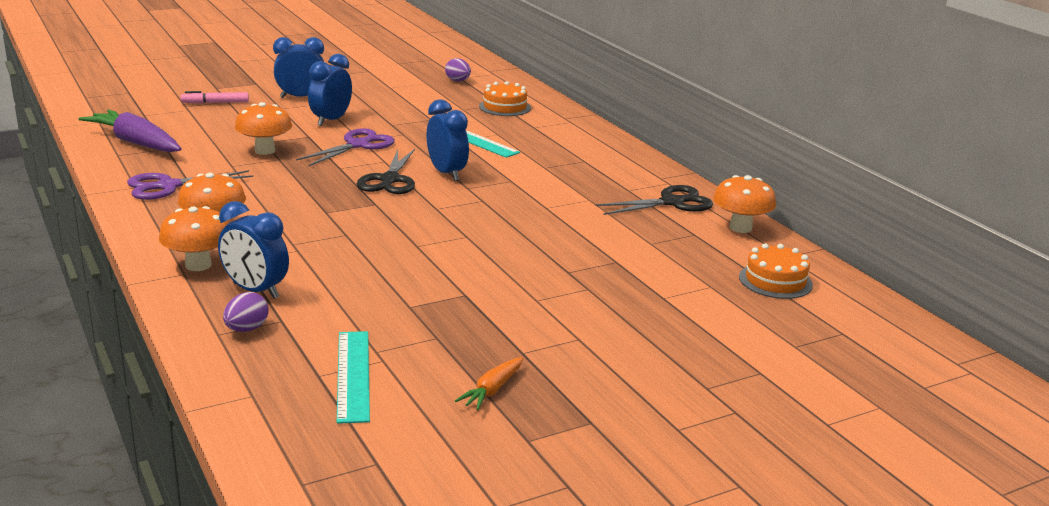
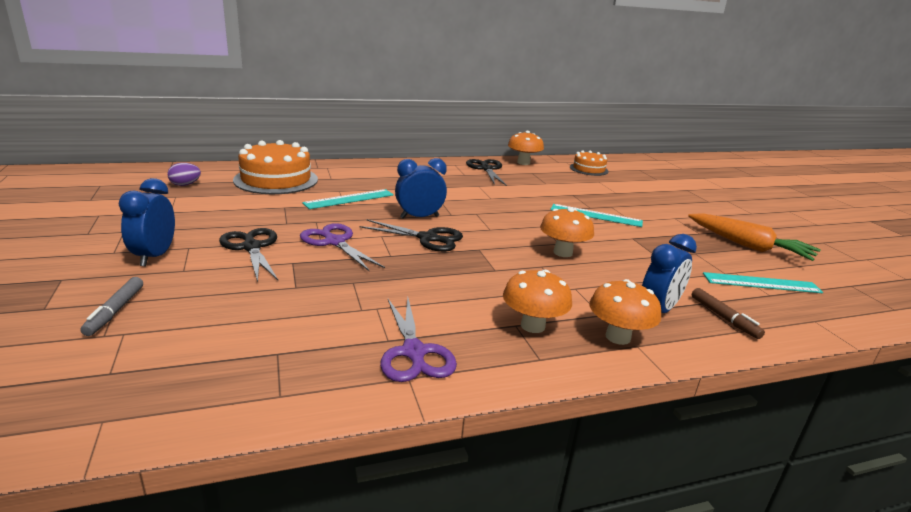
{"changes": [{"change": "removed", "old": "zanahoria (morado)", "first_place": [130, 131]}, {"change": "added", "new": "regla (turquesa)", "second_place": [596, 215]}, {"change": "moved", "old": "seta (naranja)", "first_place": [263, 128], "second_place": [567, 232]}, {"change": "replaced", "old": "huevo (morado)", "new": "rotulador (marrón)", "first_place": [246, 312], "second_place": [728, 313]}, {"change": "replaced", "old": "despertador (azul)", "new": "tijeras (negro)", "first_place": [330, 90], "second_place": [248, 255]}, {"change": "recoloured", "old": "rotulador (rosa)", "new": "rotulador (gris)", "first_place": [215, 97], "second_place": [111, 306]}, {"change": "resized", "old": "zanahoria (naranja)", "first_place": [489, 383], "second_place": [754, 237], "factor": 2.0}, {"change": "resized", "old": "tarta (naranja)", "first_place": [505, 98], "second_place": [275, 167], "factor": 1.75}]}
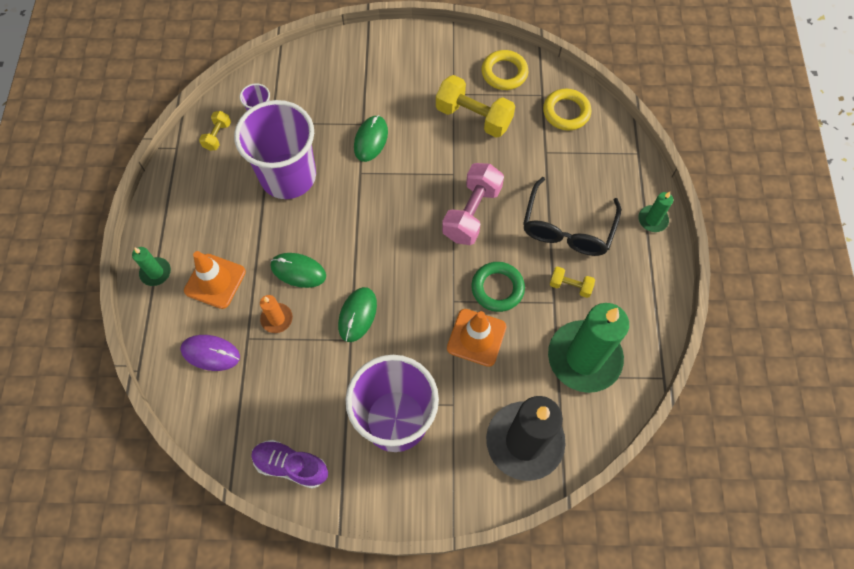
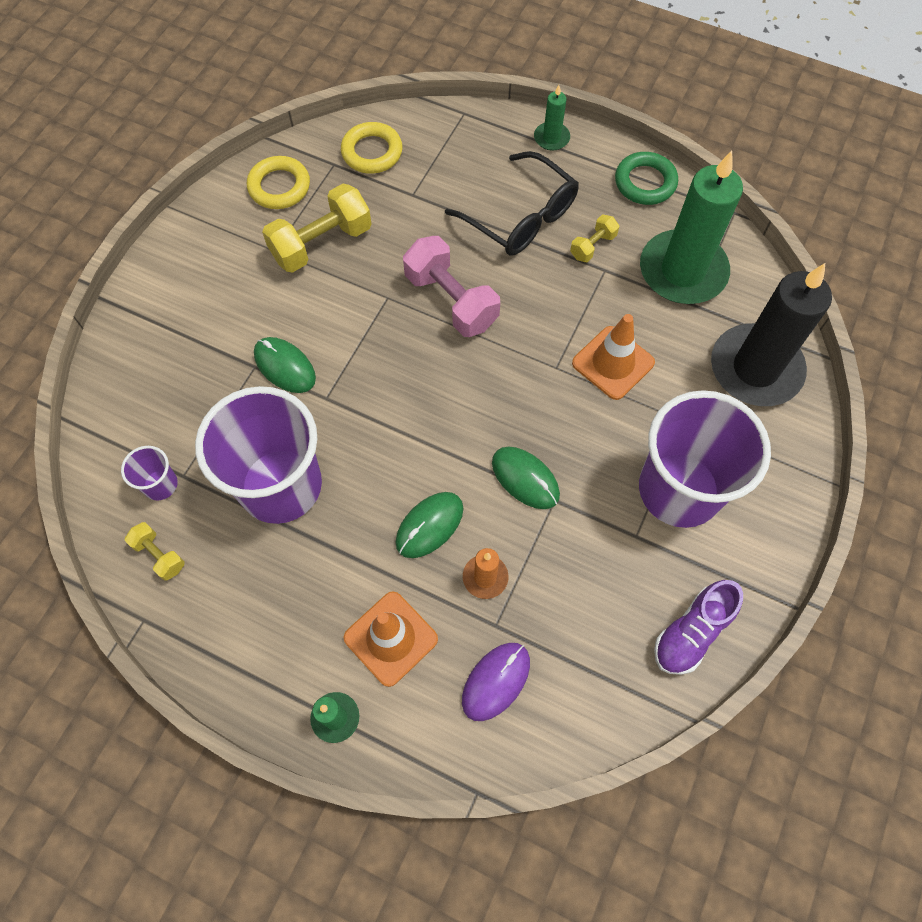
{"changes": [{"change": "moved", "old": "anillo (verde)", "first_place": [498, 287], "second_place": [646, 178]}]}
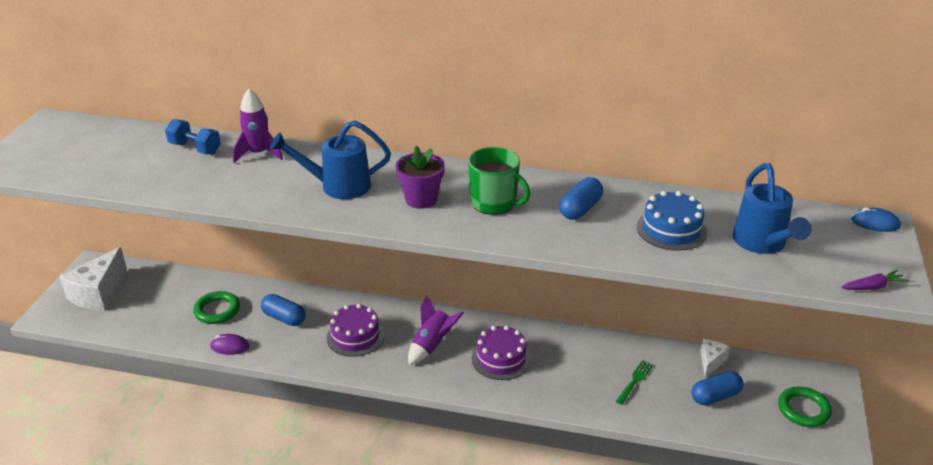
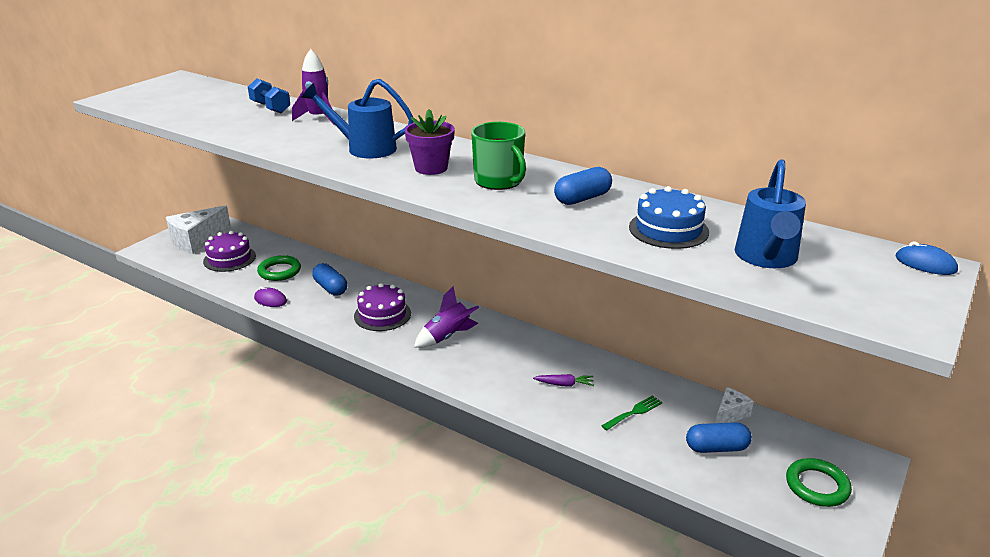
{"changes": [{"change": "moved", "old": "tarta (morado)", "first_place": [501, 352], "second_place": [229, 251]}, {"change": "moved", "old": "zanahoria (morado)", "first_place": [875, 280], "second_place": [563, 380]}]}
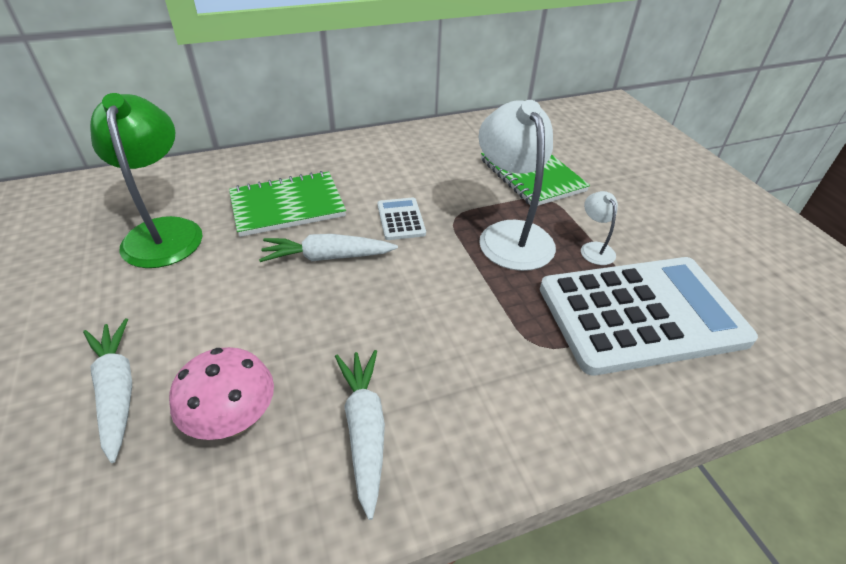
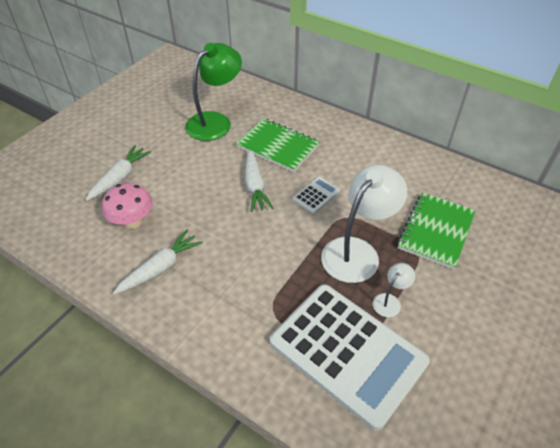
{"changes": [{"change": "turned", "old": "zanahoria (blanco)", "first_place": [328, 248], "second_place": [259, 181], "degrees": -150}]}
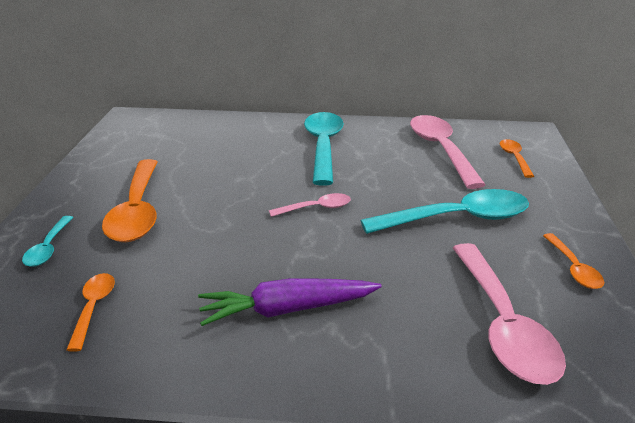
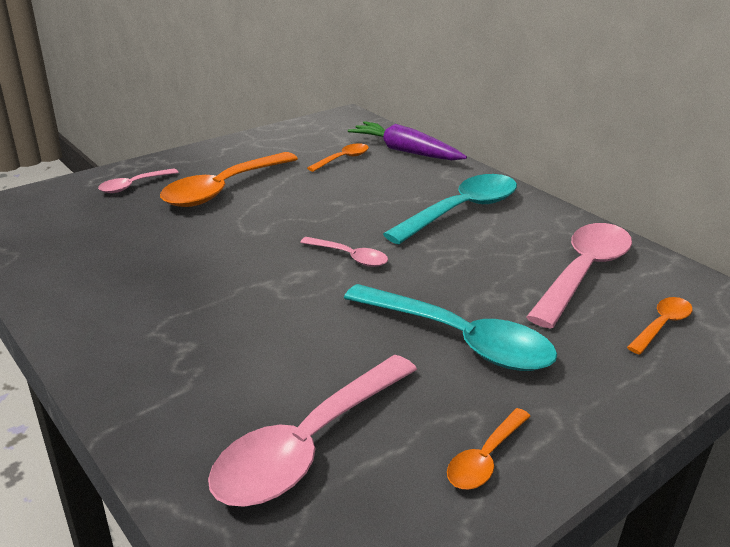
{"changes": [{"change": "moved", "old": "cuchara (naranja)", "first_place": [91, 312], "second_place": [338, 157]}, {"change": "moved", "old": "zanahoria (morado)", "first_place": [290, 302], "second_place": [407, 140]}, {"change": "recoloured", "old": "cuchara (turquesa)", "new": "cuchara (rosa)", "first_place": [47, 241], "second_place": [138, 180]}]}
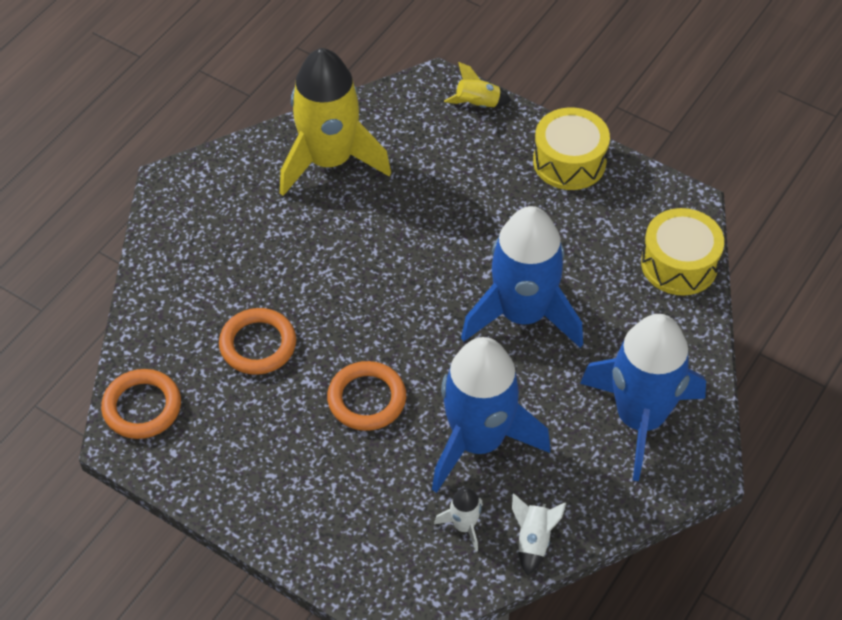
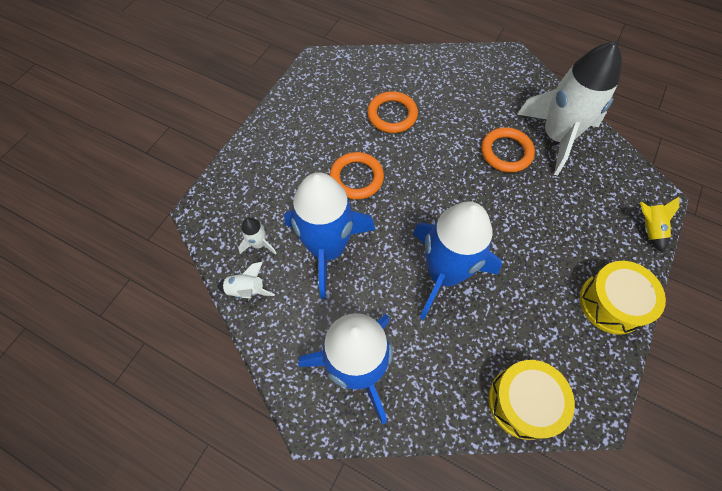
{"changes": [{"change": "moved", "old": "anillo (naranja)", "first_place": [141, 404], "second_place": [508, 149]}, {"change": "recoloured", "old": "cohete (amarillo)", "new": "cohete (blanco)", "first_place": [335, 122], "second_place": [569, 108]}]}
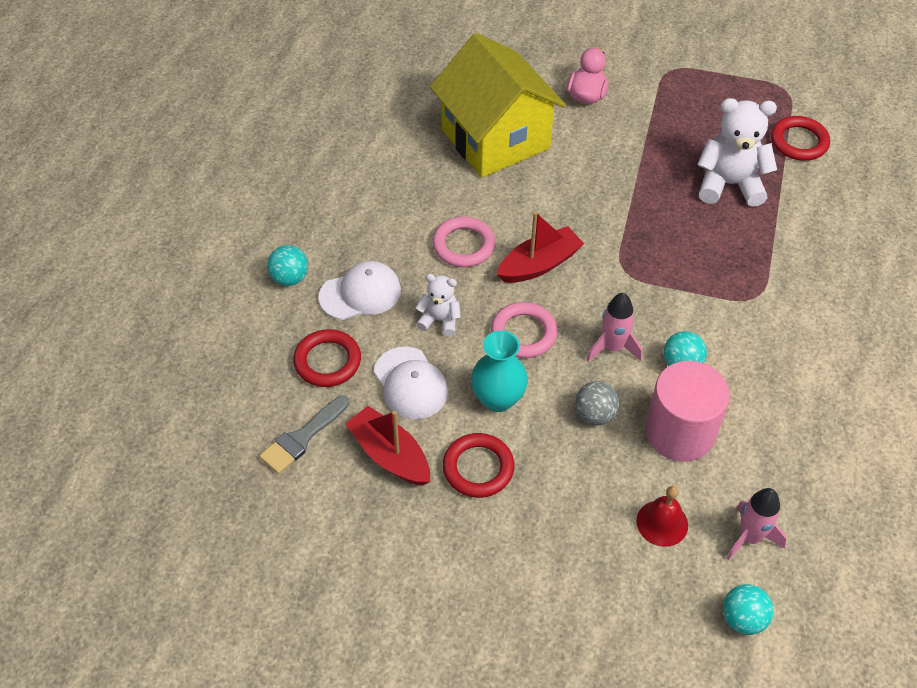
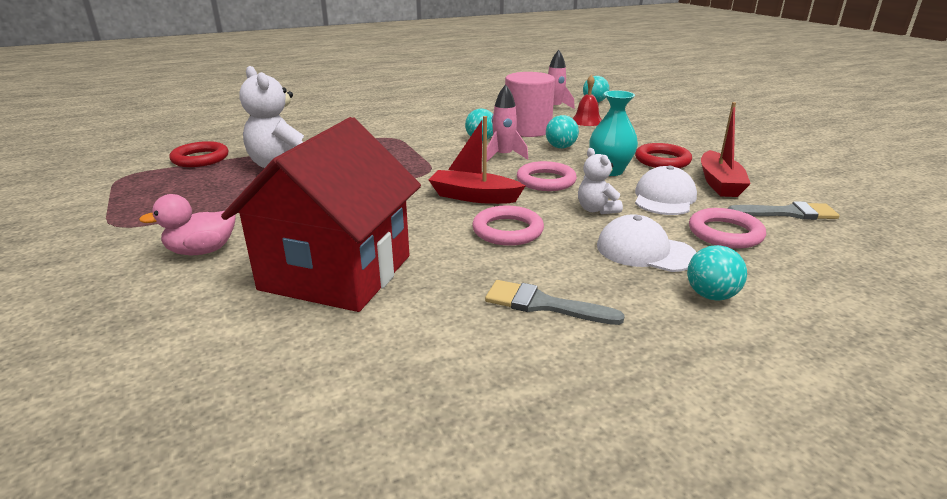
{"changes": [{"change": "added", "new": "pincel (gris)", "second_place": [555, 302]}, {"change": "recoloured", "old": "anillo (rojo)", "new": "anillo (rosa)", "first_place": [327, 358], "second_place": [727, 228]}, {"change": "recoloured", "old": "casa (amarillo)", "new": "casa (rojo)", "first_place": [498, 105], "second_place": [321, 214]}, {"change": "recoloured", "old": "pelota (gris)", "new": "pelota (turquesa)", "first_place": [597, 403], "second_place": [562, 131]}]}
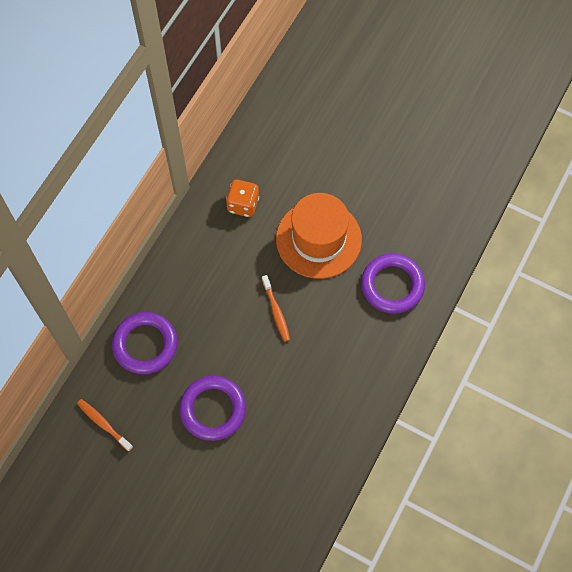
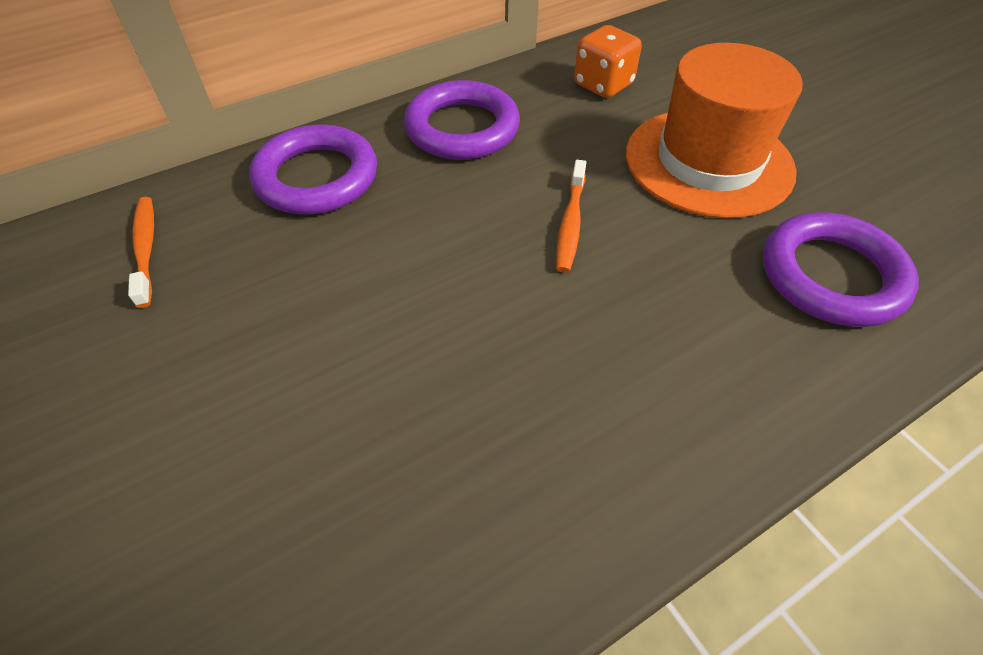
{"changes": [{"change": "moved", "old": "anillo (morado)", "first_place": [212, 408], "second_place": [462, 120]}]}
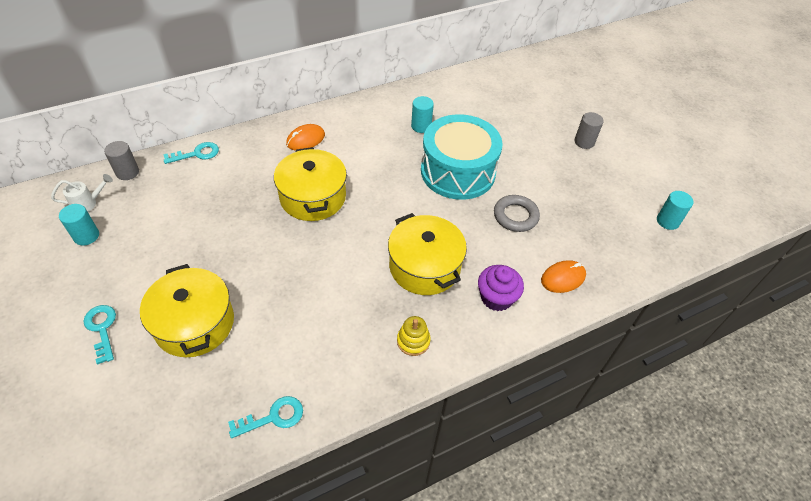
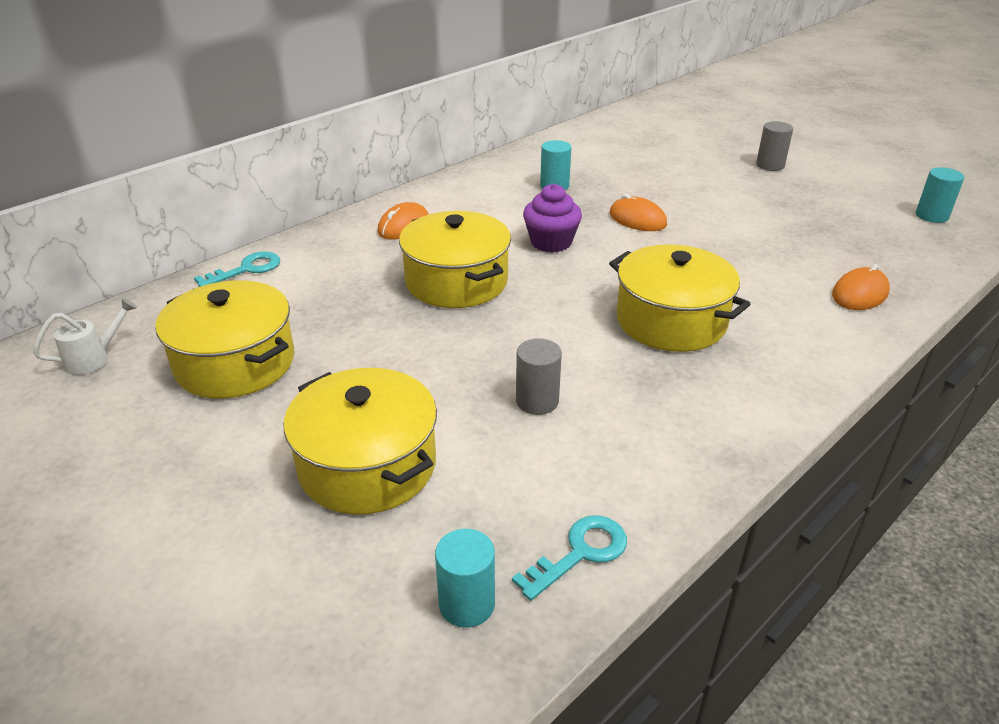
{"changes": [{"change": "removed", "old": "llave (turquesa)", "first_place": [99, 335]}, {"change": "removed", "old": "juguete apilable (amarillo)", "first_place": [414, 336]}, {"change": "removed", "old": "anillo (gris)", "first_place": [517, 213]}, {"change": "added", "new": "olla (amarillo)", "second_place": [224, 339]}, {"change": "moved", "old": "cilindro (turquesa)", "first_place": [79, 225], "second_place": [465, 578]}, {"change": "moved", "old": "cilindro (gris)", "first_place": [121, 160], "second_place": [539, 376]}, {"change": "moved", "old": "magdalena (morado)", "first_place": [501, 288], "second_place": [552, 218]}, {"change": "replaced", "old": "tambor (turquesa)", "new": "ratón (naranja)", "first_place": [462, 157], "second_place": [638, 212]}]}
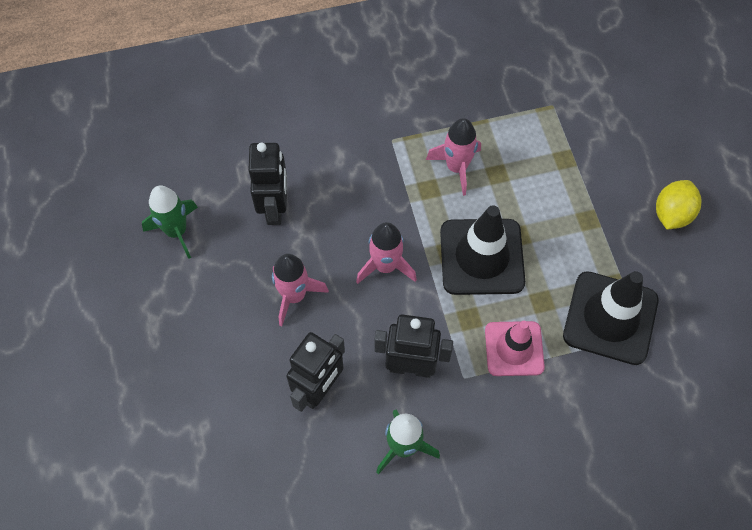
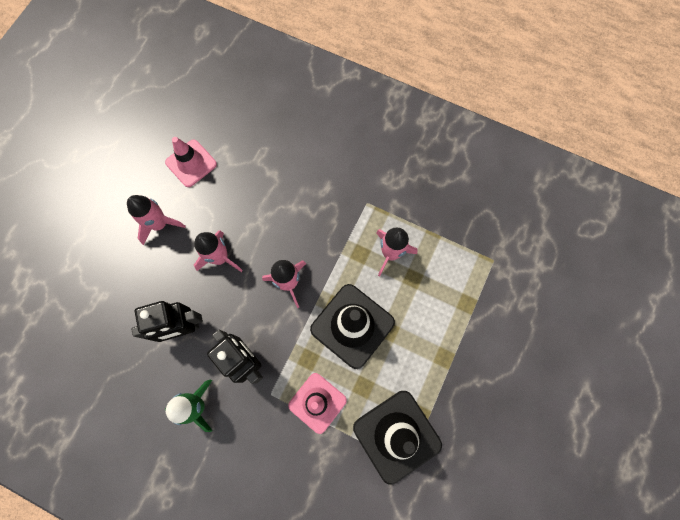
{"changes": [{"change": "removed", "old": "robot (negro)", "first_place": [267, 184]}, {"change": "removed", "old": "limón (amarillo)", "first_place": [678, 204]}, {"change": "added", "new": "cohete (rosa)", "second_place": [156, 220]}, {"change": "replaced", "old": "cohete (verde)", "new": "cono de tráfico (rosa)", "first_place": [170, 222], "second_place": [191, 162]}]}
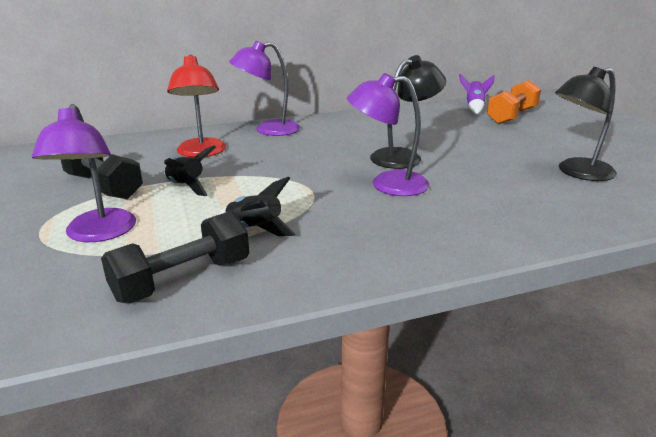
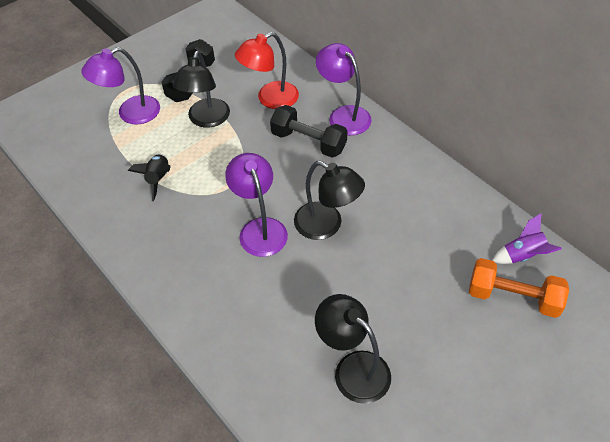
{"changes": [{"change": "moved", "old": "mancuerna (negro)", "first_place": [175, 257], "second_place": [308, 131]}, {"change": "replaced", "old": "cohete (negro)", "new": "lámpara (negro)", "first_place": [190, 170], "second_place": [201, 89]}]}
